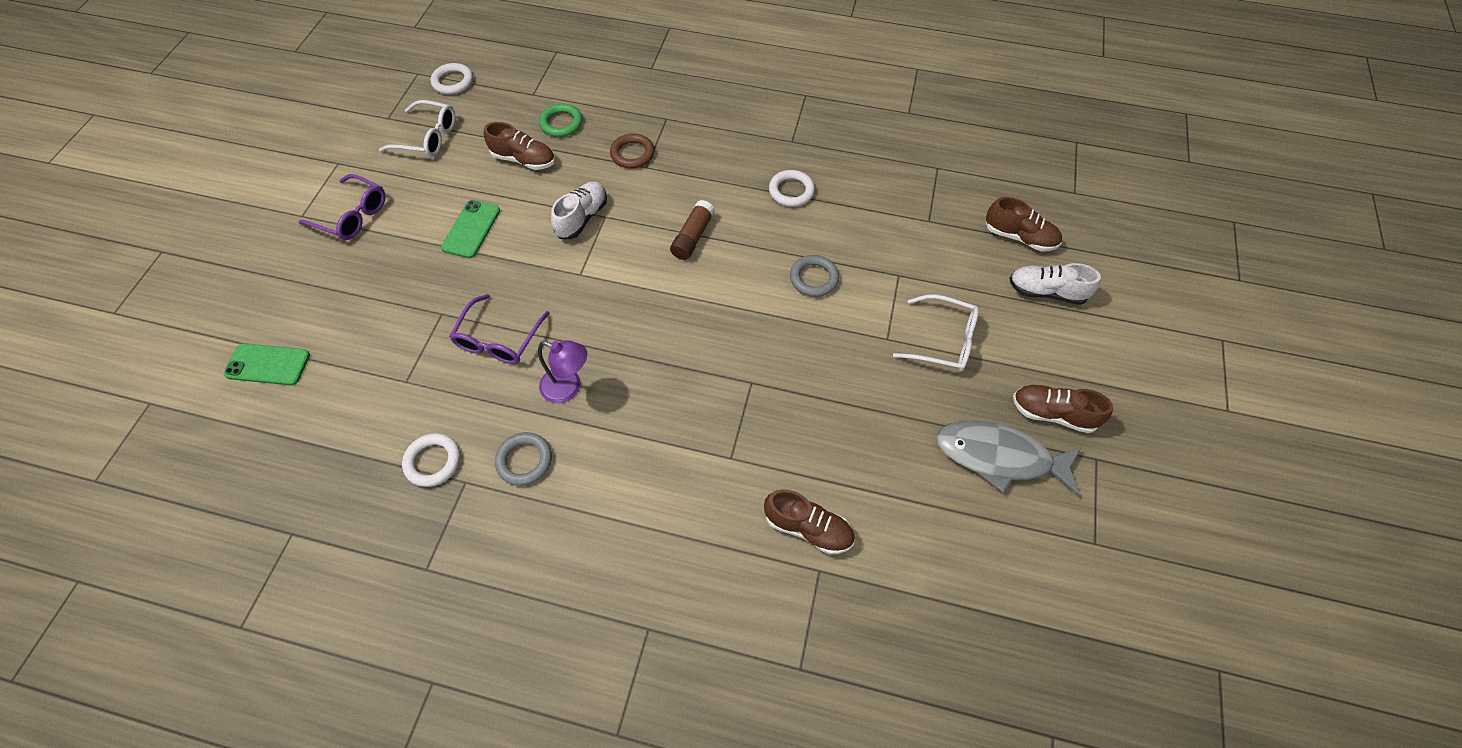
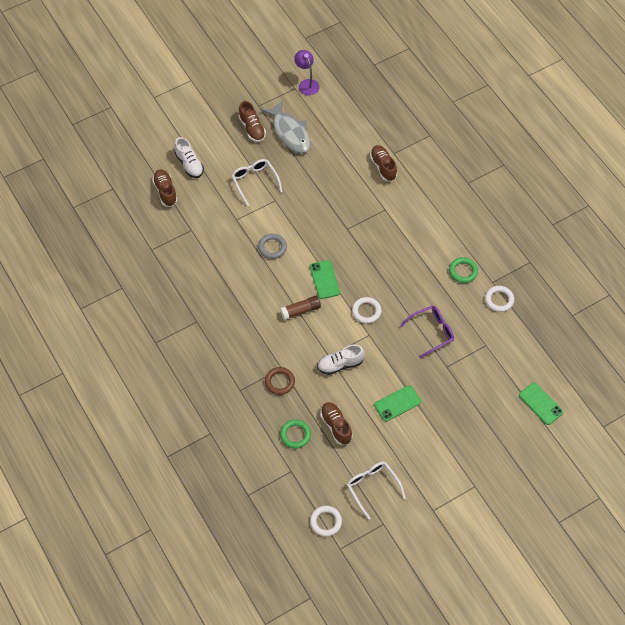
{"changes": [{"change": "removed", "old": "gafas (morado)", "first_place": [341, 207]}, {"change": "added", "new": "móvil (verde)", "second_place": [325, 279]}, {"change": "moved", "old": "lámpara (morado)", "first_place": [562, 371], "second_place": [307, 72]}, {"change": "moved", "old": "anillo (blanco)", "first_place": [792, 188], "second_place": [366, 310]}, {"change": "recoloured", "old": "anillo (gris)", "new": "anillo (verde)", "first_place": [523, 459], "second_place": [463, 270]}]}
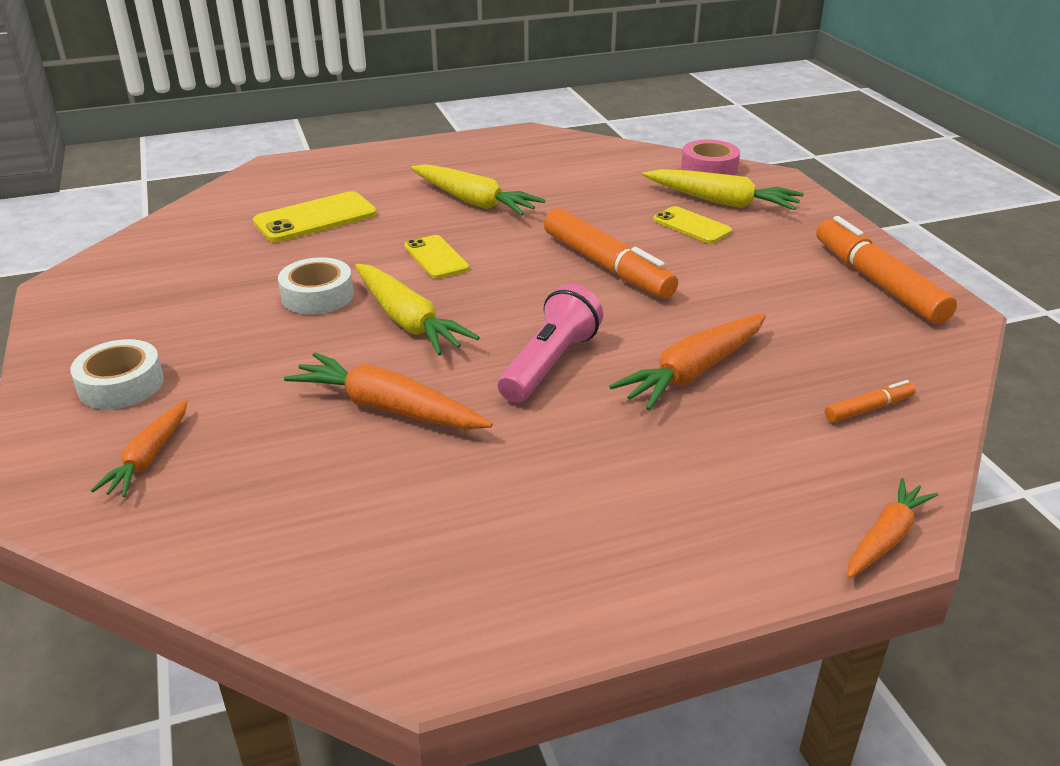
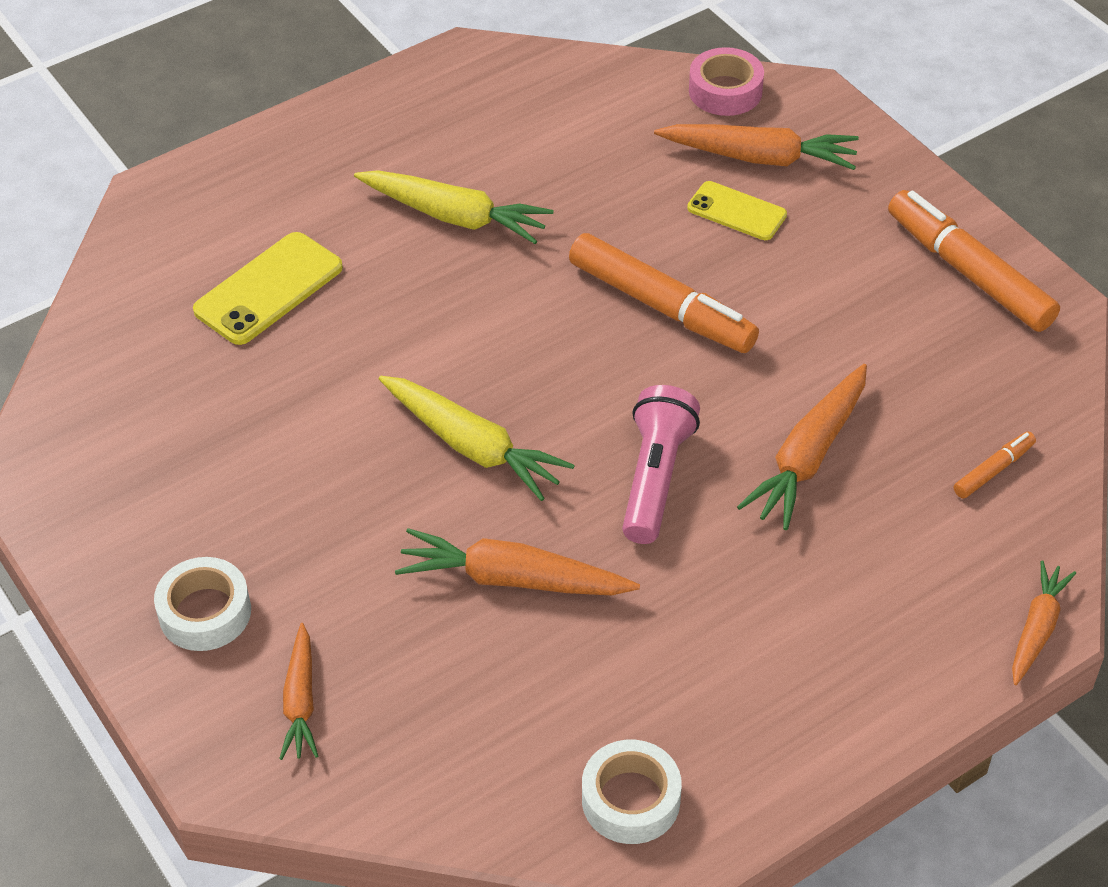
{"changes": [{"change": "removed", "old": "móvil (amarillo)", "first_place": [436, 257]}, {"change": "moved", "old": "cinta adhesiva (blanco)", "first_place": [316, 286], "second_place": [632, 792]}, {"change": "recoloured", "old": "zanahoria (amarillo)", "new": "zanahoria (naranja)", "first_place": [723, 189], "second_place": [756, 147]}]}
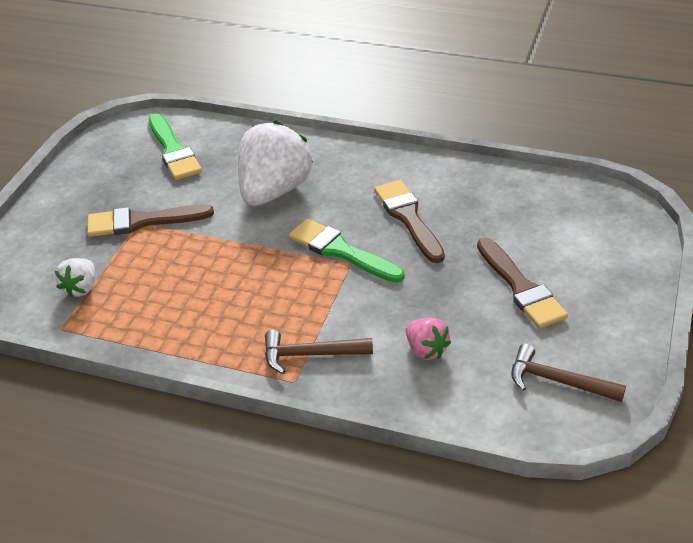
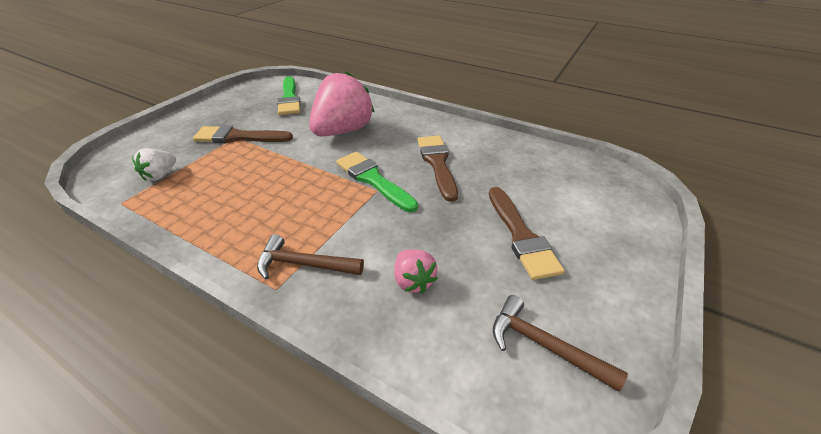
{"changes": [{"change": "recoloured", "old": "fresa (blanco)", "new": "fresa (rosa)", "first_place": [275, 163], "second_place": [342, 103]}]}
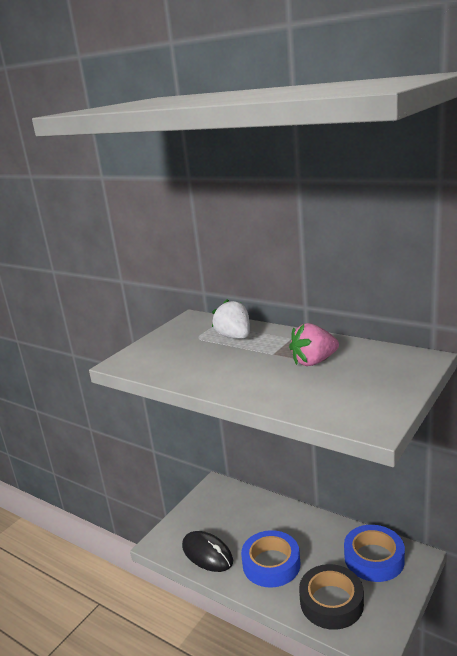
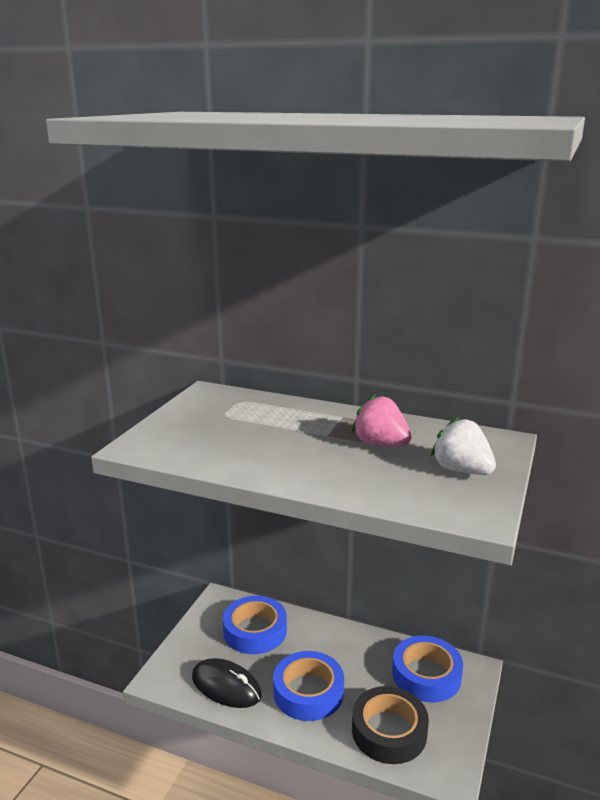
{"changes": [{"change": "added", "new": "cinta adhesiva (azul)", "second_place": [255, 625]}, {"change": "moved", "old": "fresa (blanco)", "first_place": [231, 319], "second_place": [463, 445]}, {"change": "turned", "old": "fresa (rosa)", "first_place": [314, 344], "second_place": [382, 420], "degrees": 75}]}
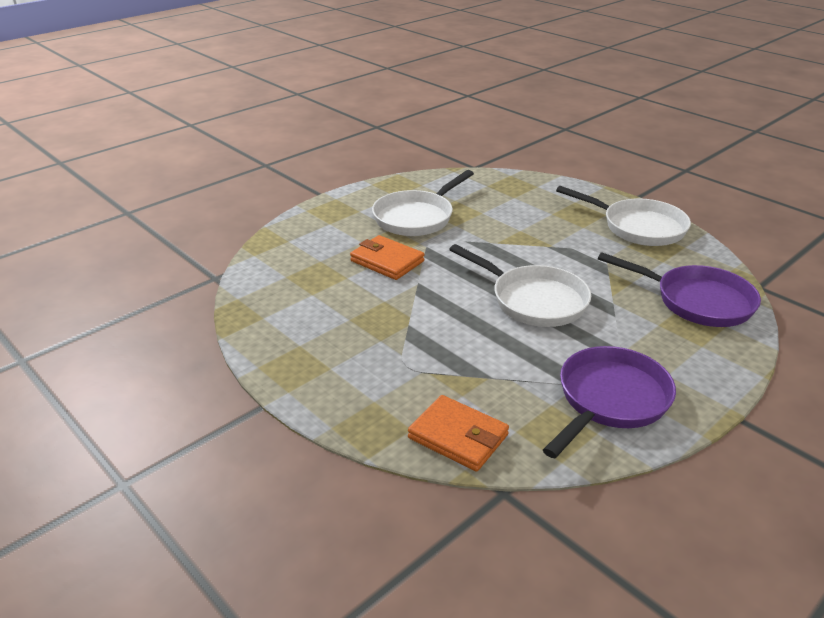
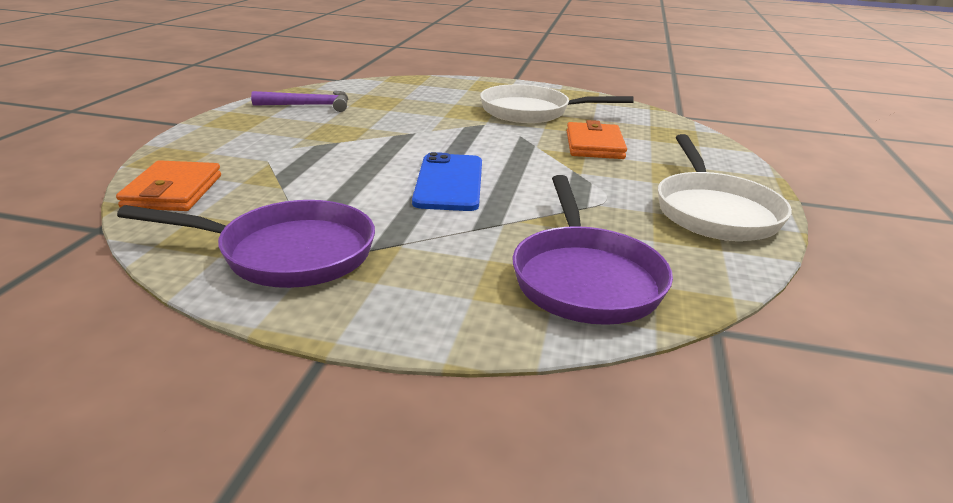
{"changes": [{"change": "added", "new": "martillo (morado)", "second_place": [299, 101]}, {"change": "moved", "old": "cartera (naranja)", "first_place": [387, 257], "second_place": [597, 139]}, {"change": "replaced", "old": "sartén (blanco)", "new": "móvil (azul)", "first_place": [520, 285], "second_place": [447, 181]}]}
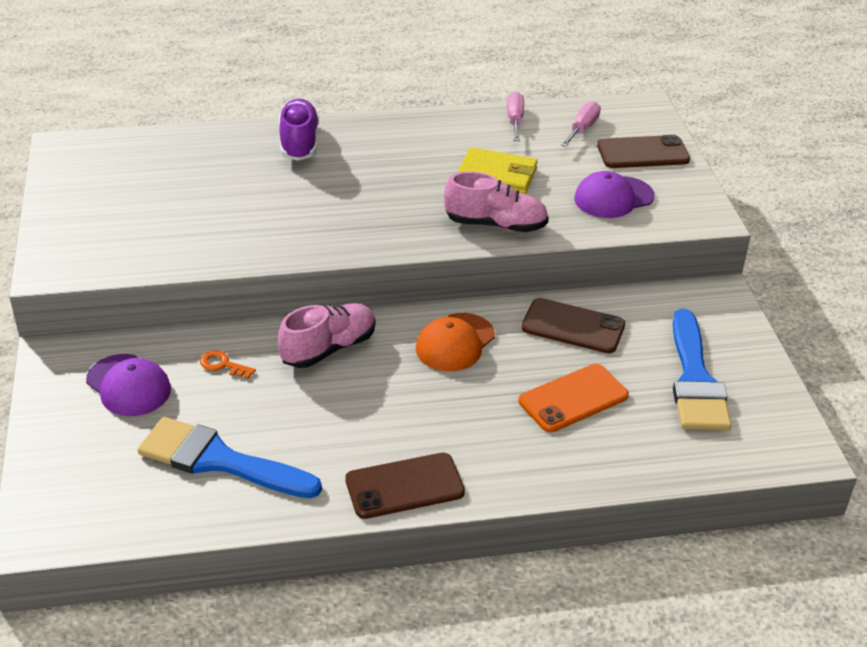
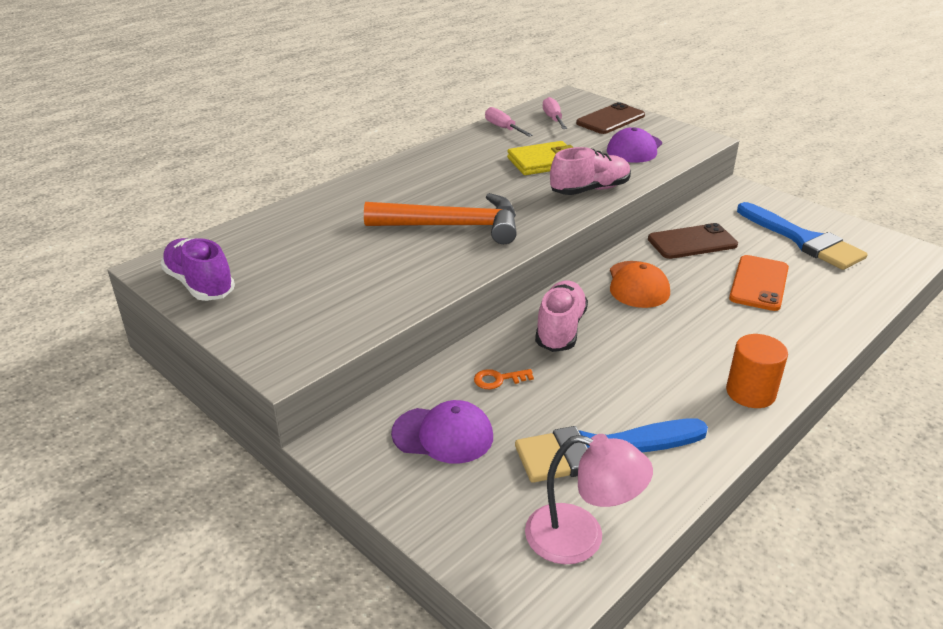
{"changes": [{"change": "added", "new": "martillo (naranja)", "second_place": [440, 218]}, {"change": "added", "new": "lámpara (rosa)", "second_place": [589, 499]}, {"change": "moved", "old": "zapato (morado)", "first_place": [299, 129], "second_place": [198, 269]}, {"change": "replaced", "old": "móvil (marrón)", "new": "cilindro (naranja)", "first_place": [405, 486], "second_place": [757, 371]}]}
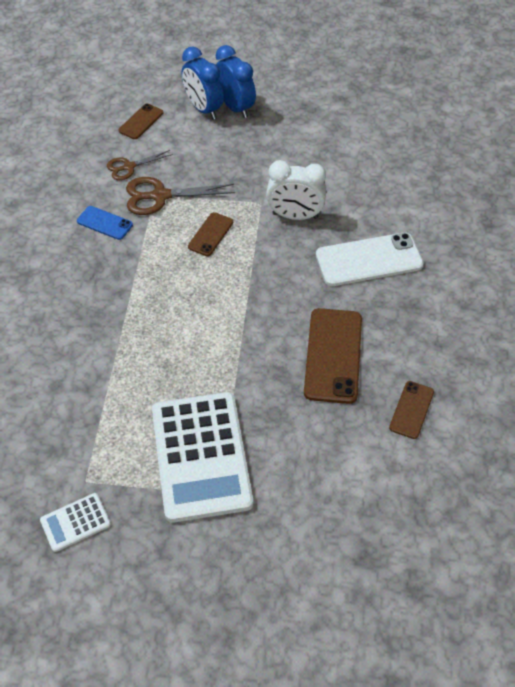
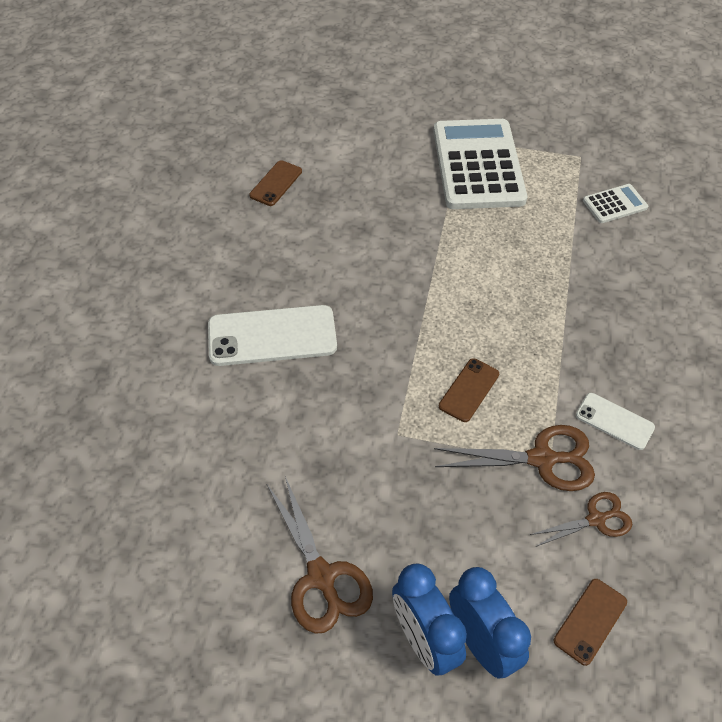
{"changes": [{"change": "removed", "old": "despertador (blanco)", "first_place": [296, 190]}, {"change": "removed", "old": "móvil (marrón)", "first_place": [333, 356]}, {"change": "added", "new": "tijeras (marrón)", "second_place": [320, 555]}, {"change": "moved", "old": "calculadora (blanco)", "first_place": [75, 522], "second_place": [615, 203]}, {"change": "recoloured", "old": "móvil (azul)", "new": "móvil (blanco)", "first_place": [105, 223], "second_place": [615, 421]}]}
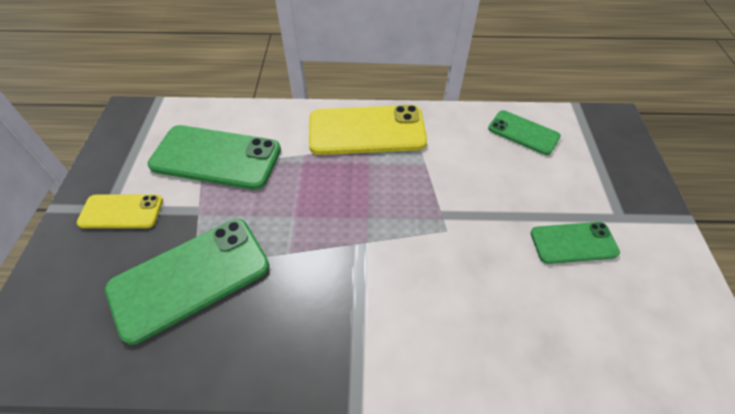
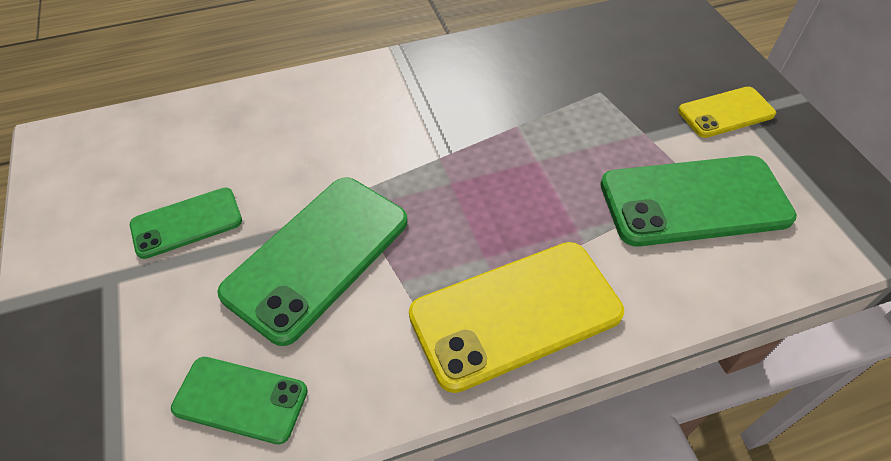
{"changes": [{"change": "moved", "old": "móvil (verde)", "first_place": [187, 282], "second_place": [312, 261]}]}
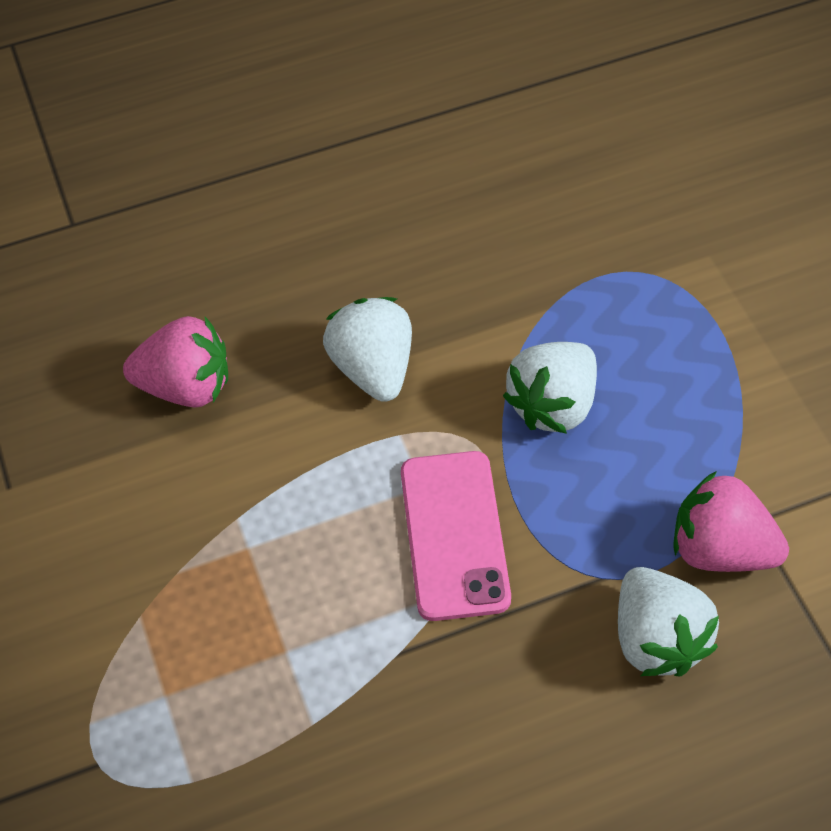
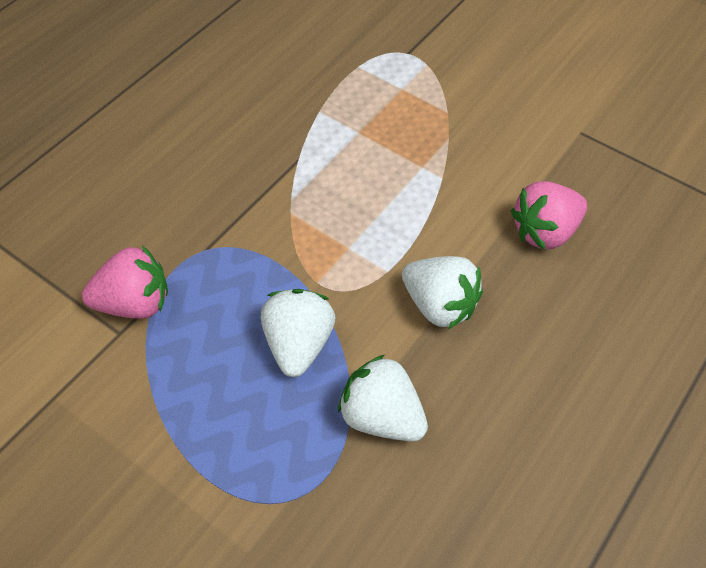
{"changes": [{"change": "removed", "old": "móvil (rosa)", "first_place": [456, 536]}, {"change": "moved", "old": "fresa (blanco)", "first_place": [668, 621], "second_place": [383, 398]}]}
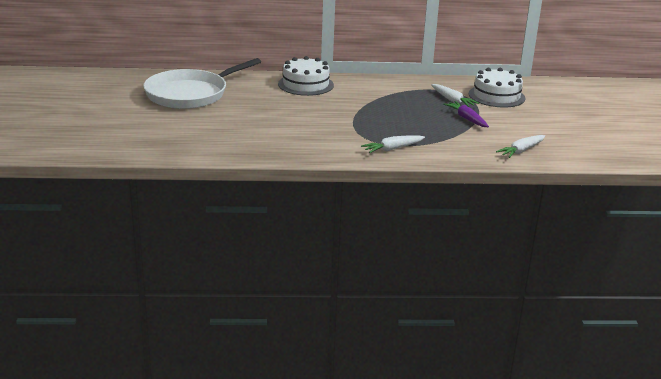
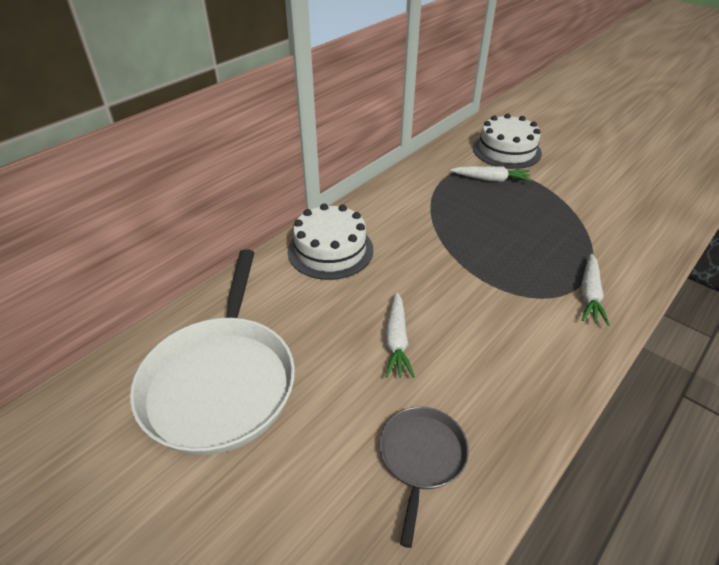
{"changes": [{"change": "removed", "old": "zanahoria (morado)", "first_place": [466, 114]}, {"change": "added", "new": "sartén (gris)", "second_place": [424, 477]}, {"change": "moved", "old": "zanahoria (blanco)", "first_place": [520, 146], "second_place": [400, 335]}]}
